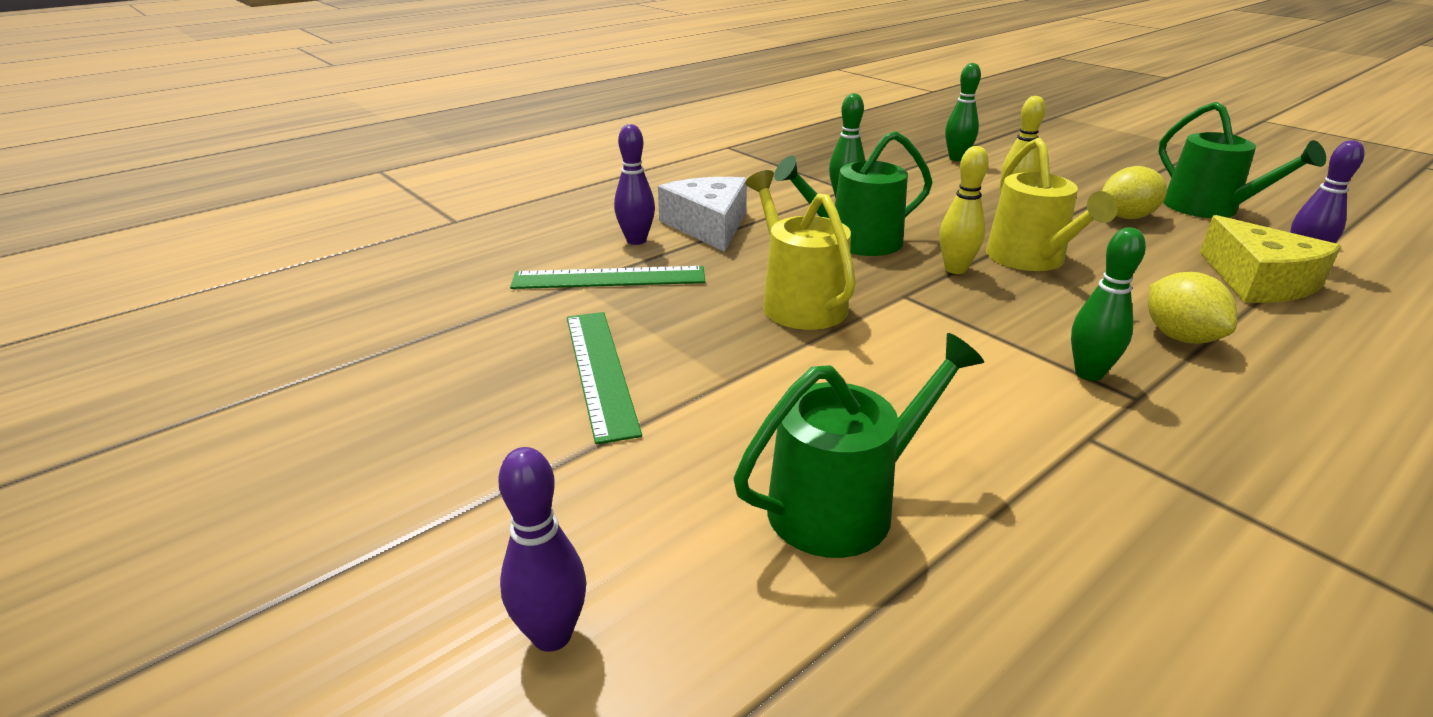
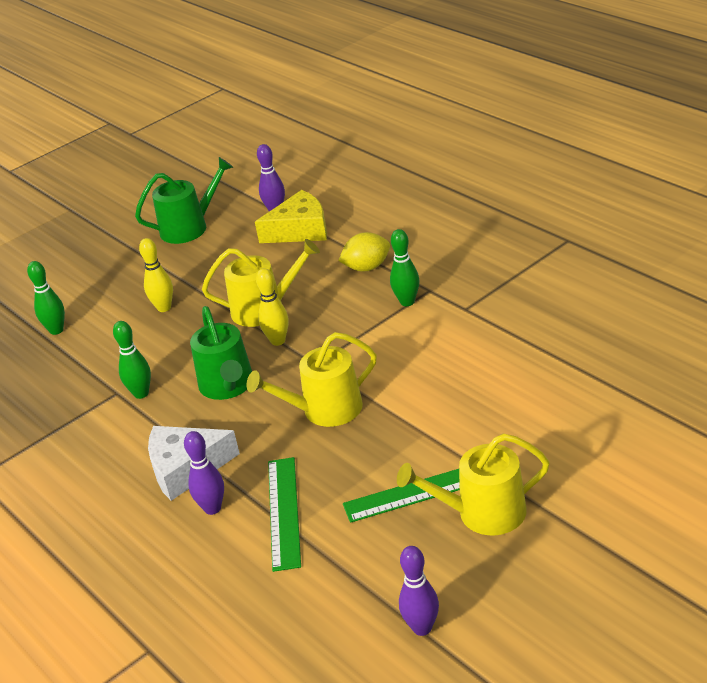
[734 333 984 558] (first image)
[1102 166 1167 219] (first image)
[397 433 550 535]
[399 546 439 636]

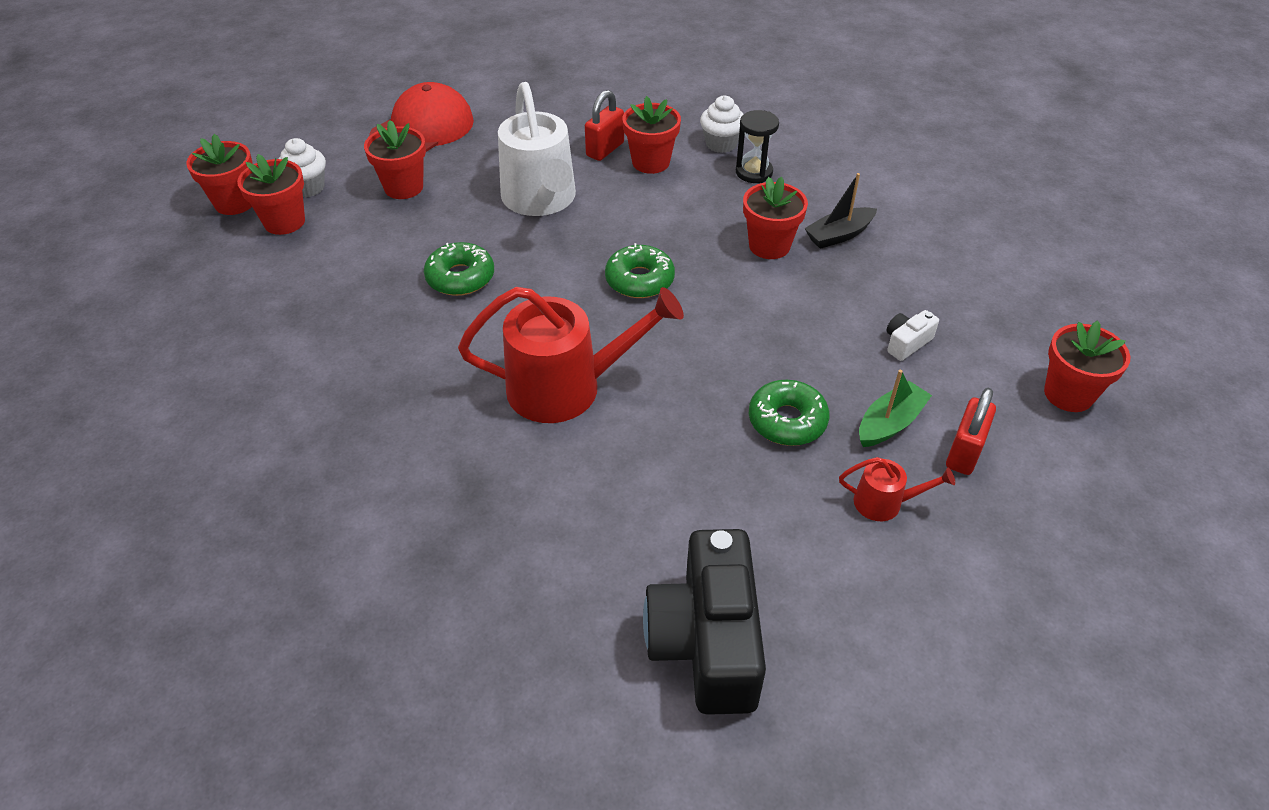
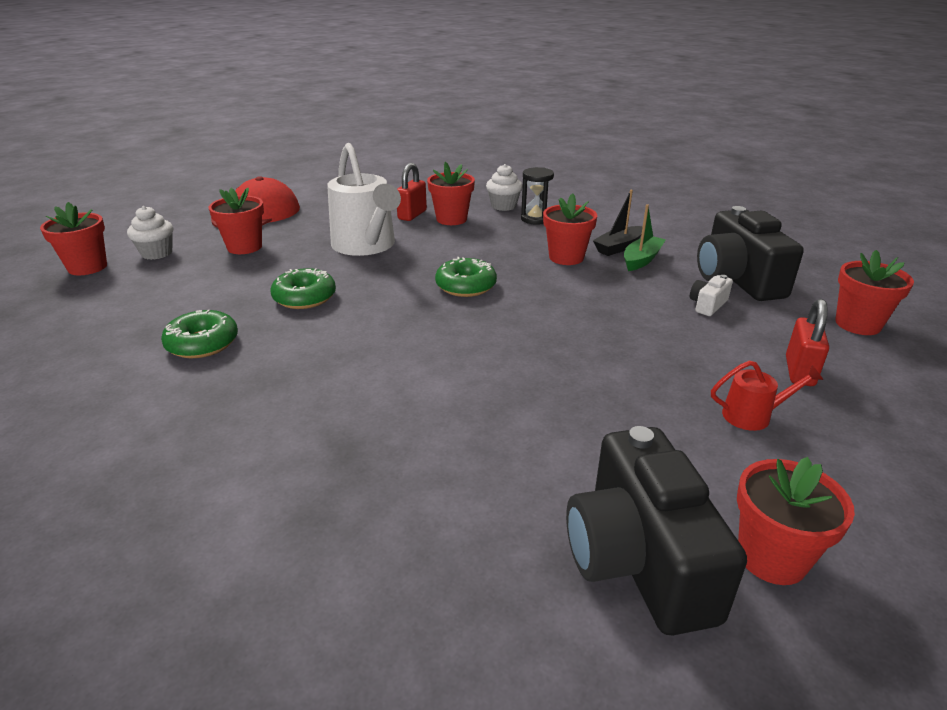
[458 287 684 423] (first image)
[697 206 804 301]
[737 457 855 585]
[161 310 238 358]
[624 204 666 271]

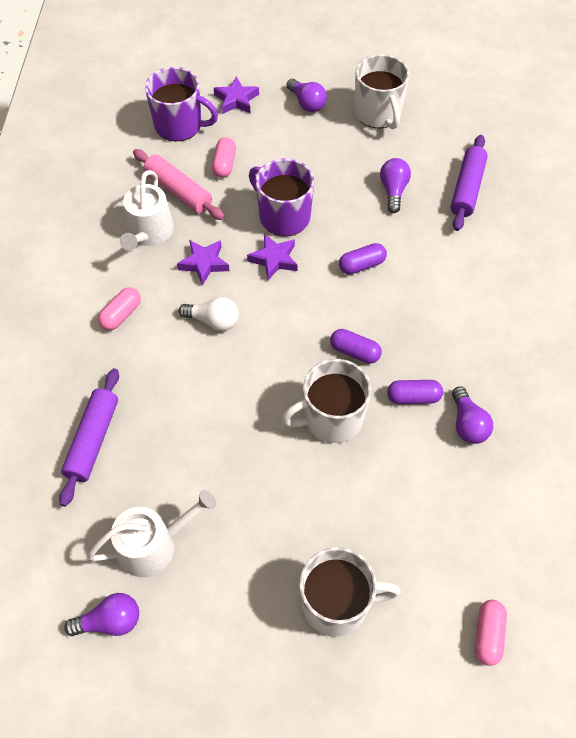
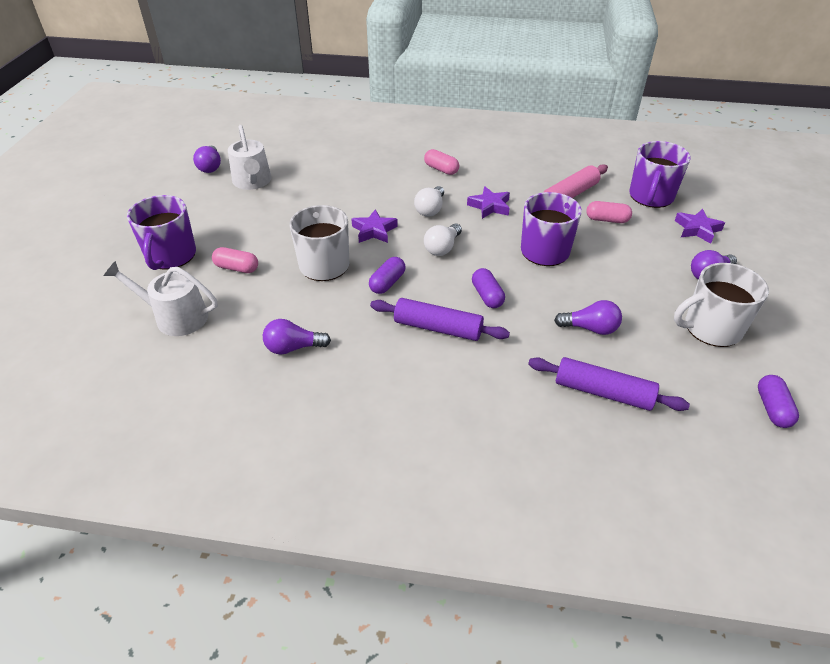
[424 224 462 256]
[370 298 510 341]
[104 261 217 336]
[351 209 398 243]
[758 375 799 428]
[212 247 258 273]
[127 195 196 270]

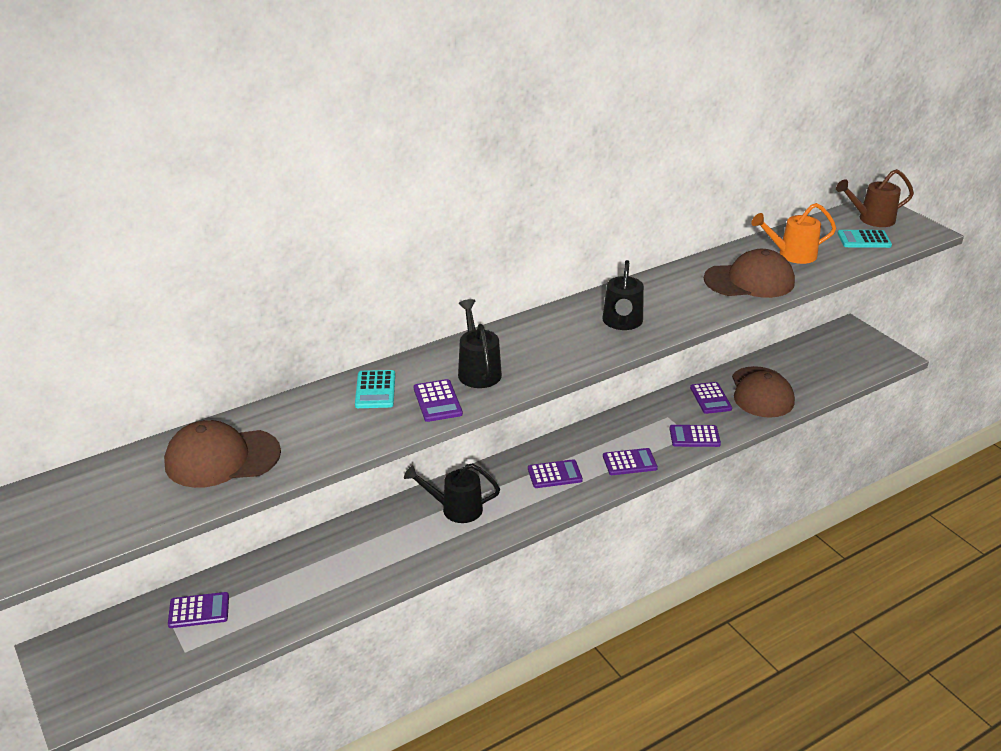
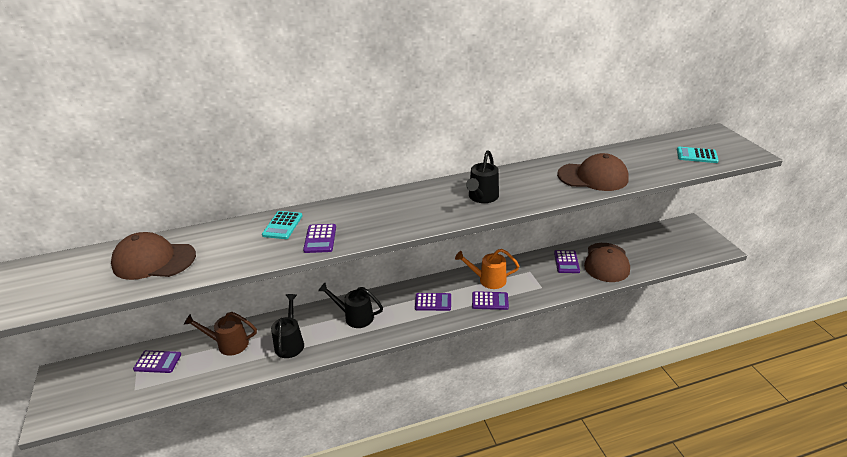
[669 425 721 447] (first image)
[271 294 304 358]
[455 249 519 289]
[184 312 257 356]

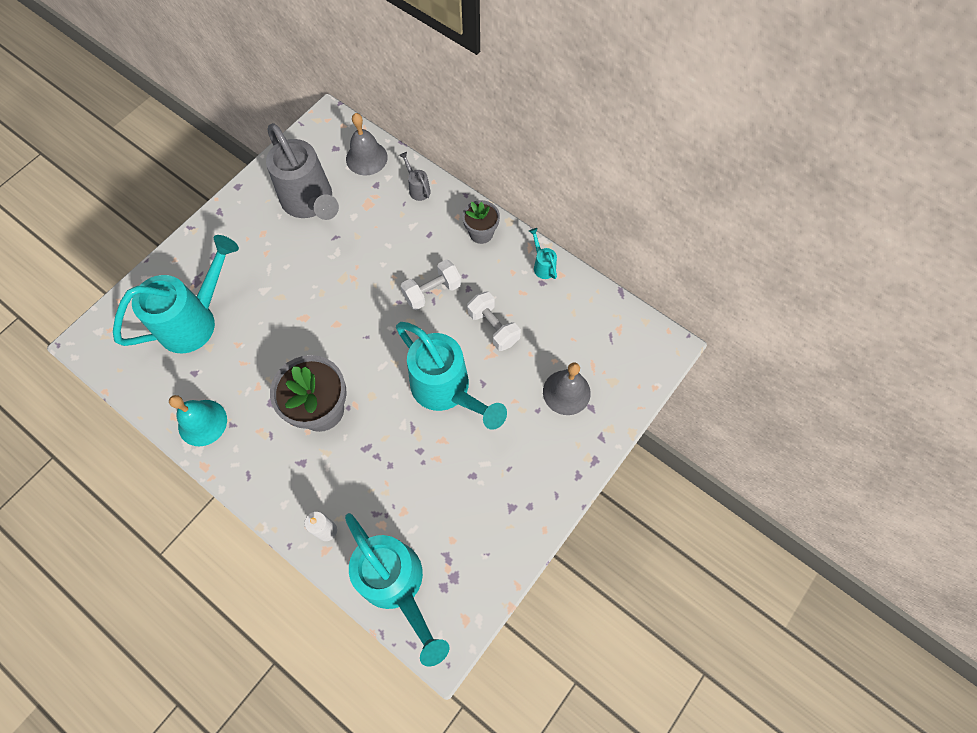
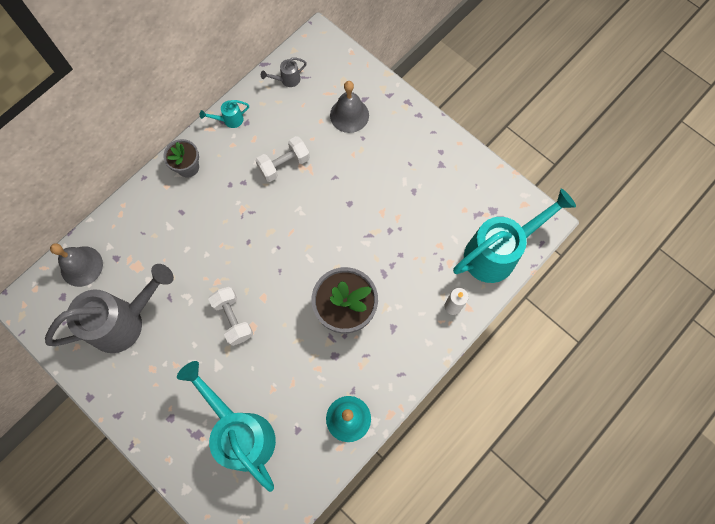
[396 322 507 430] (first image)
[261 57 307 87]
[208 287 253 346]

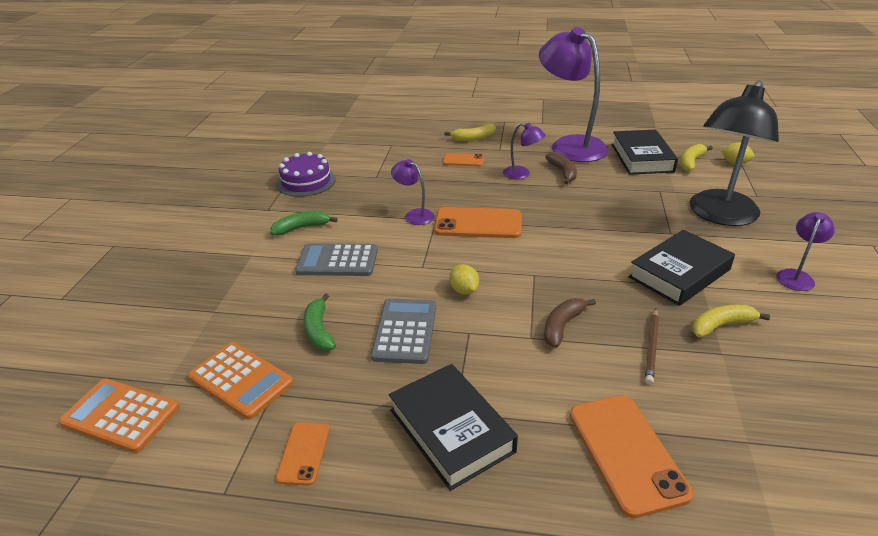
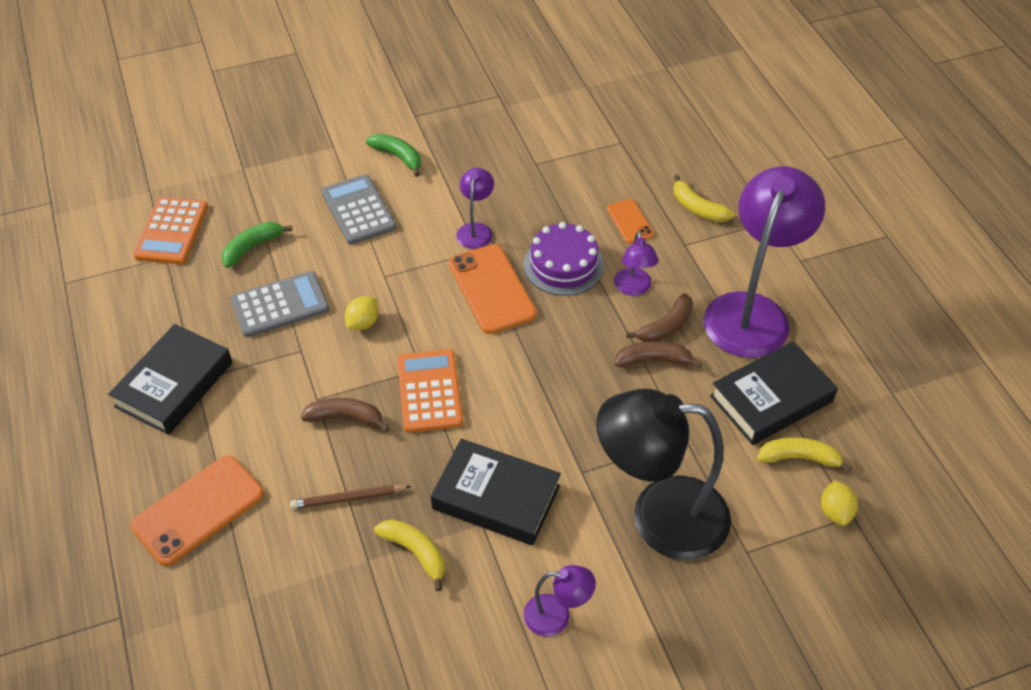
[276 422 330 485] (first image)
[614 341 702 369]
[397 349 463 433]
[524 222 604 296]

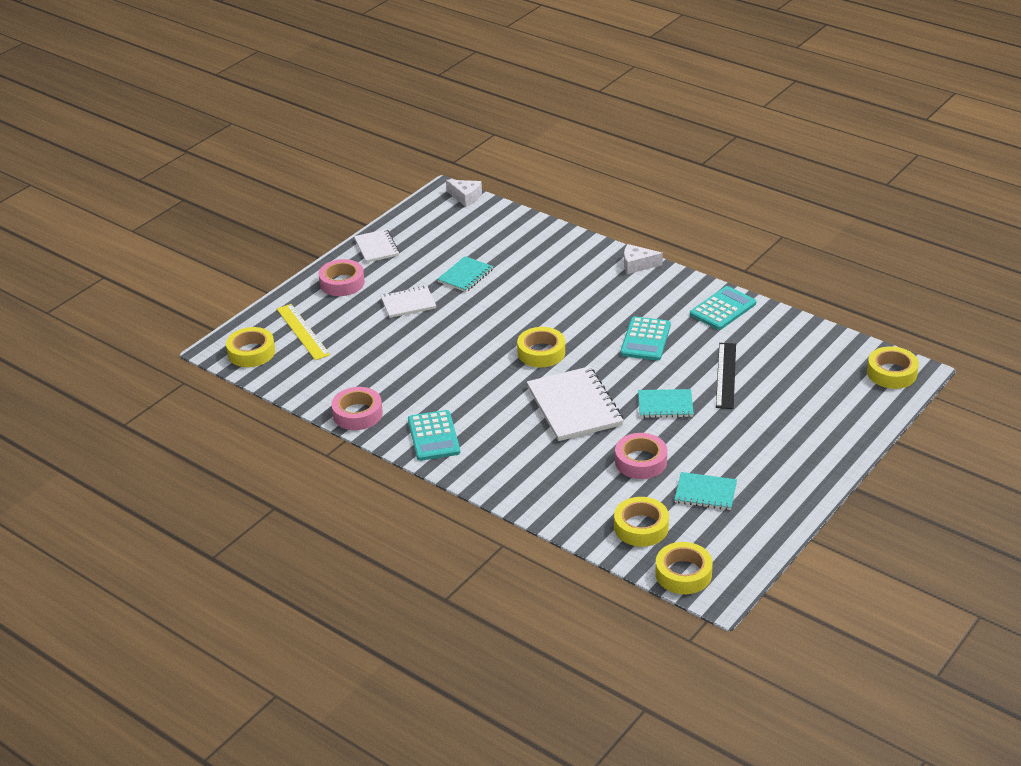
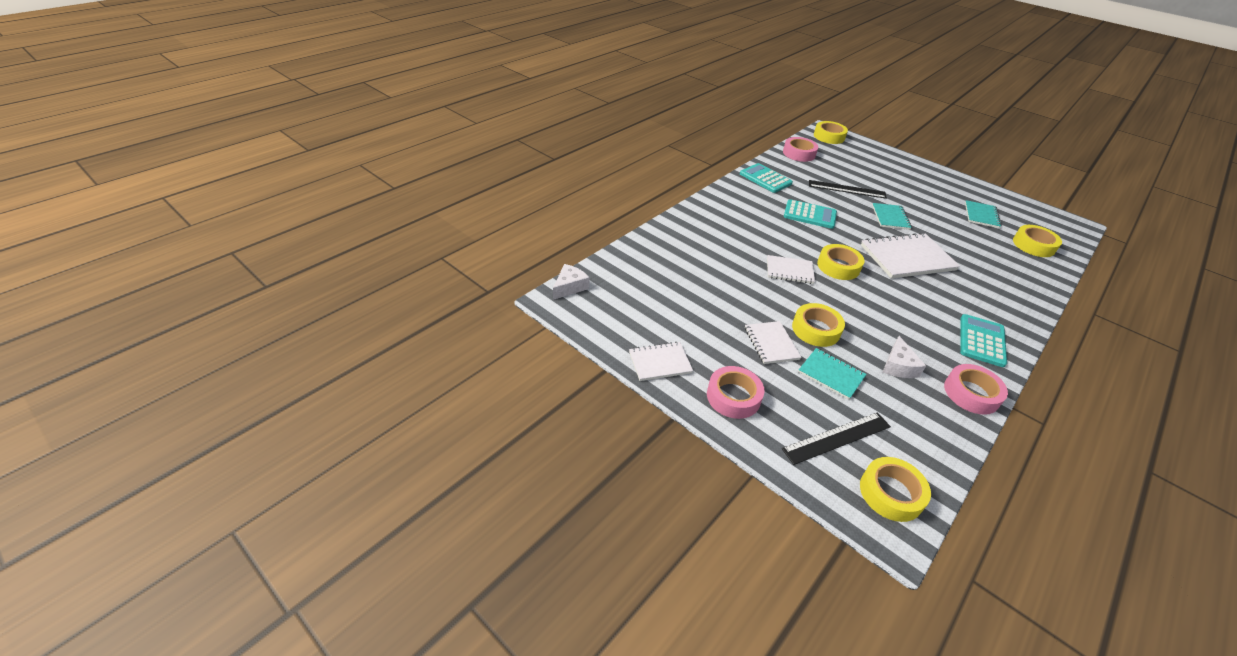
[767 255 815 284]
[798 348 867 400]
[783 137 818 162]
[883 336 926 378]
[792 303 845 347]
[782 412 891 465]
[960 314 1007 367]

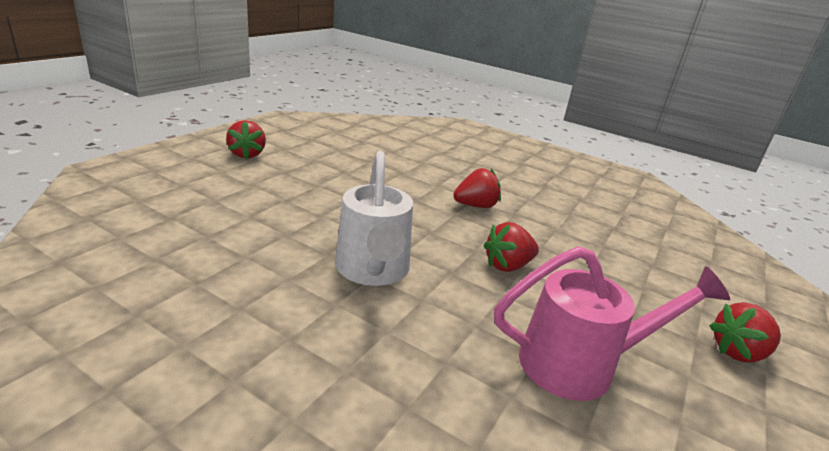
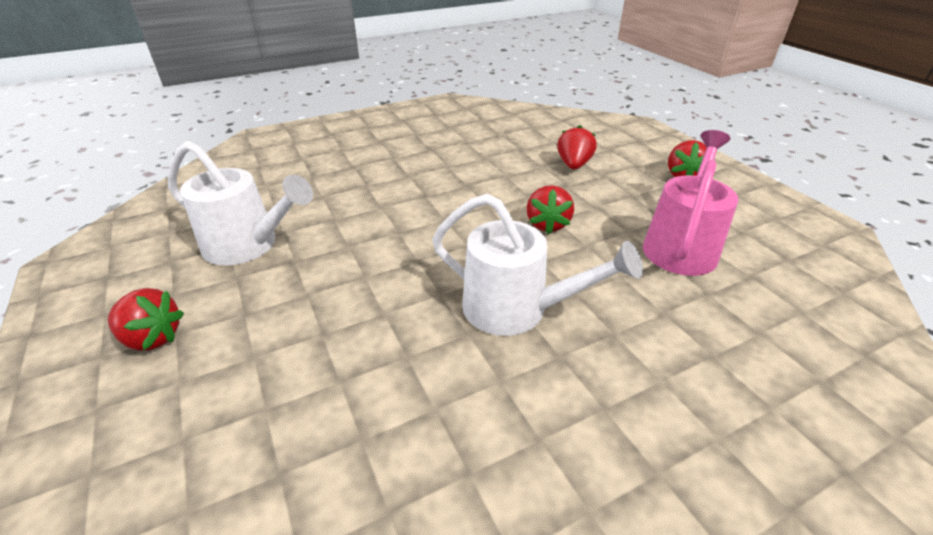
[168 141 313 266]
[557 125 597 169]

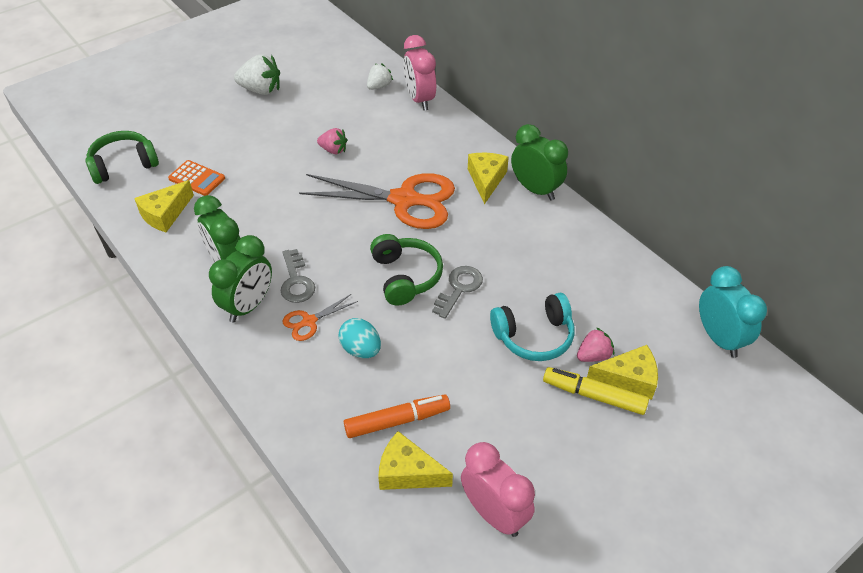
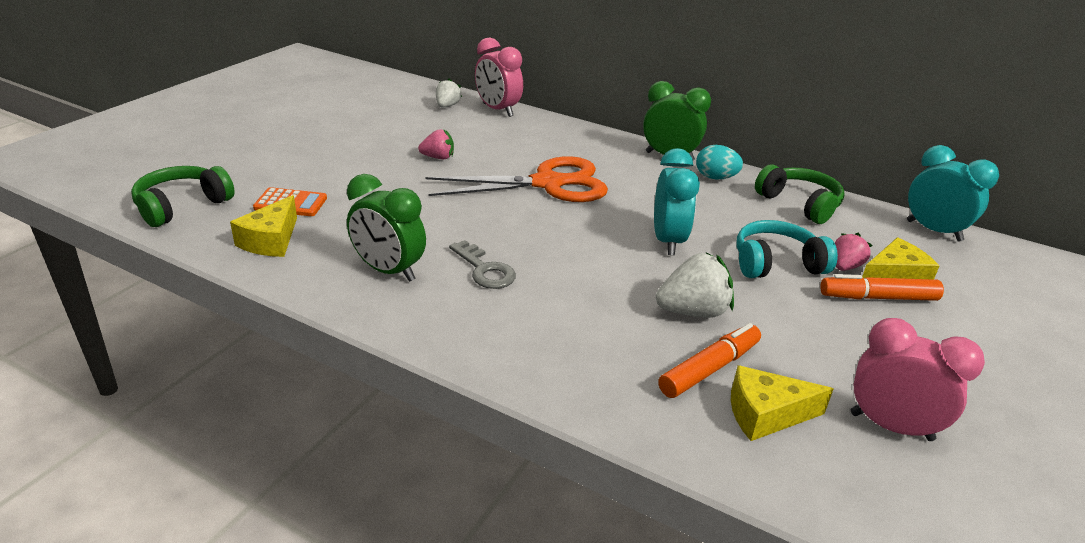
[209 235 272 323] (first image)
[283 294 358 341] (first image)
[468 153 509 204] (first image)
[656 252 734 318]
[696 145 743 179]
[755 164 845 224]
[654 148 700 255]
[820 274 944 301]
[736 220 838 278]

